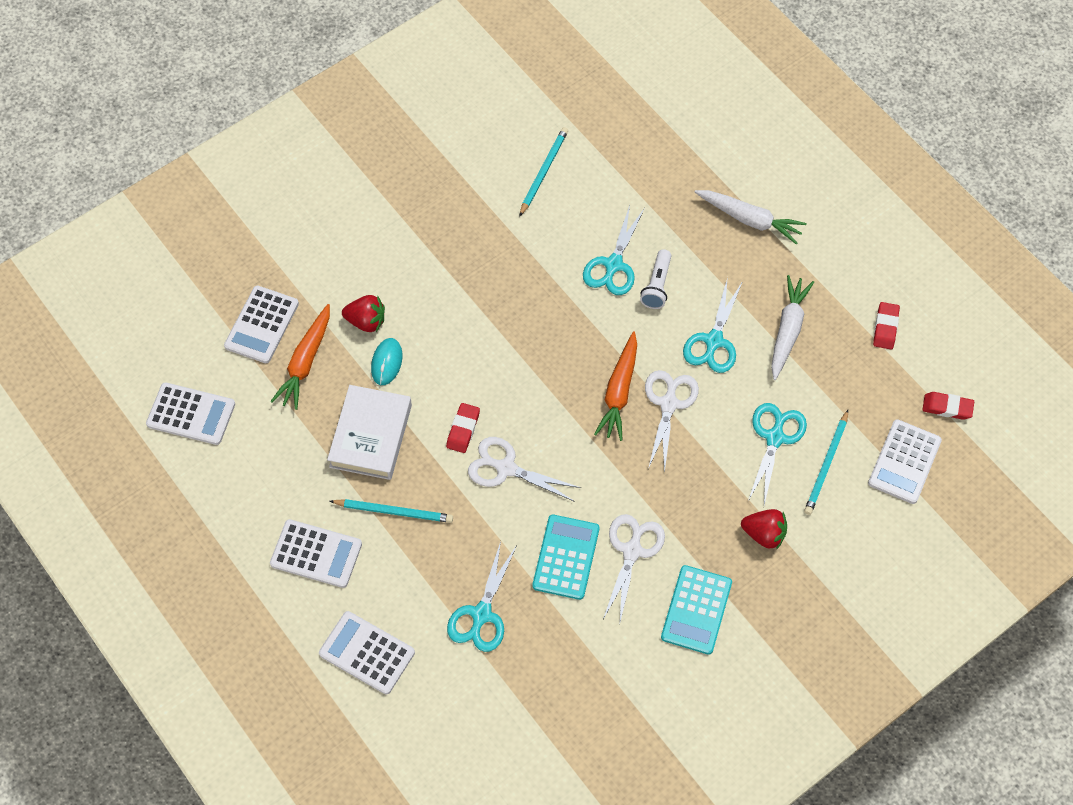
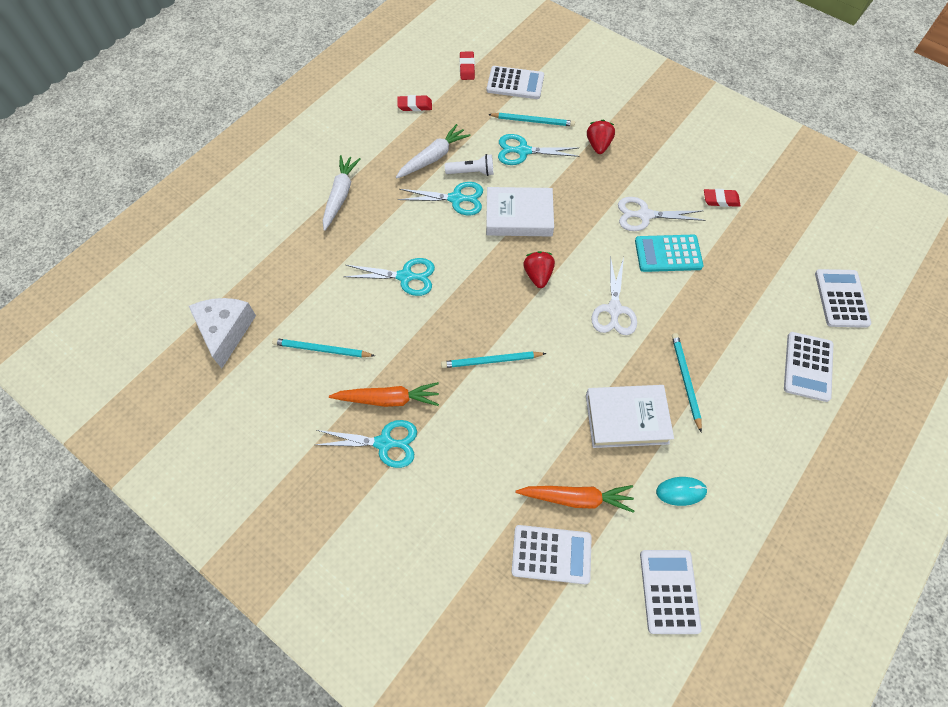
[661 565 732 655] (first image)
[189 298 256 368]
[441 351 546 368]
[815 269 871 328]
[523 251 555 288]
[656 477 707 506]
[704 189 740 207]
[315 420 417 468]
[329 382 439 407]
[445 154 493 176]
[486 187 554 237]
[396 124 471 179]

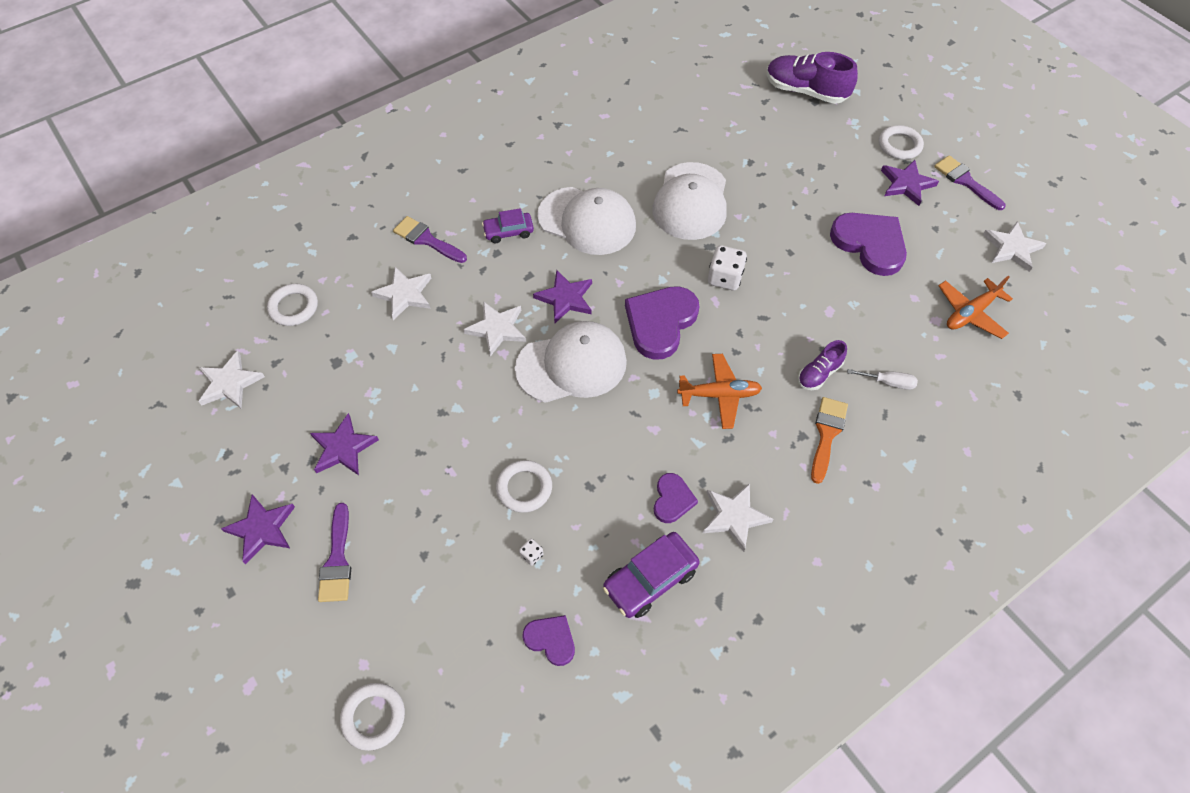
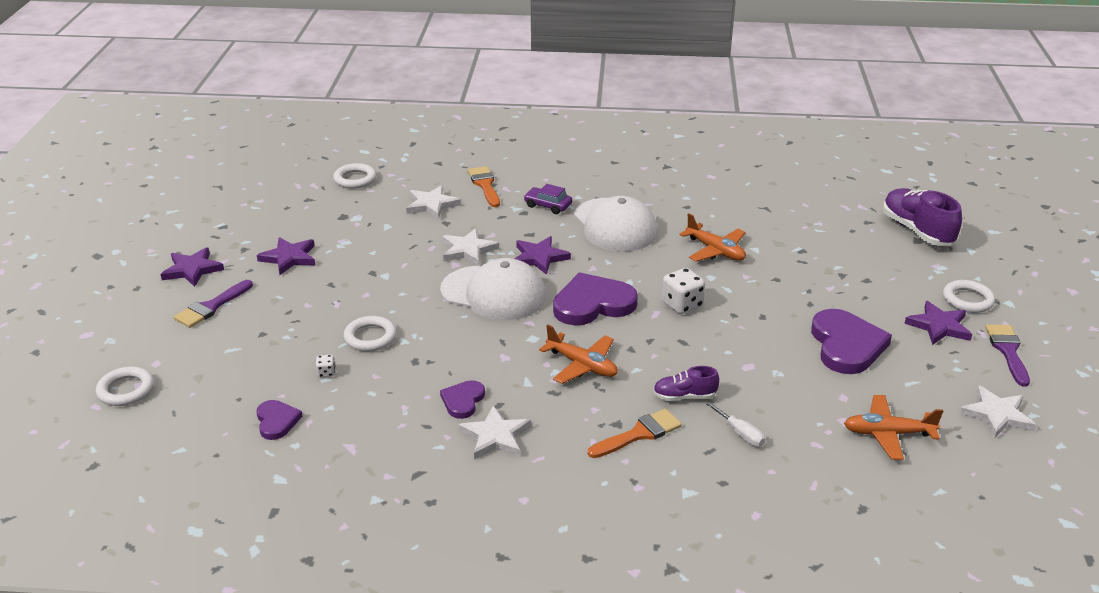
[198 350 265 409] (first image)
[603 532 700 618] (first image)
[679 213 746 261]
[468 166 500 207]
[440 380 485 419]

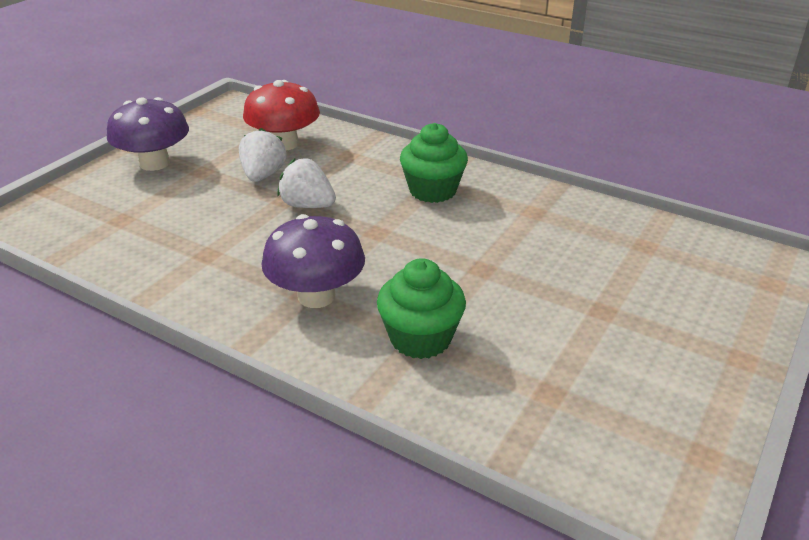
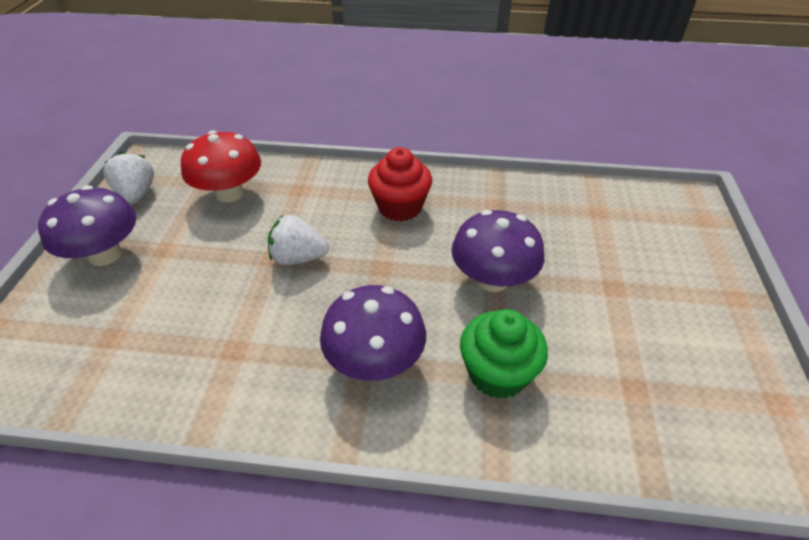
[451 210 544 292]
[104 152 154 204]
[368 147 432 221]

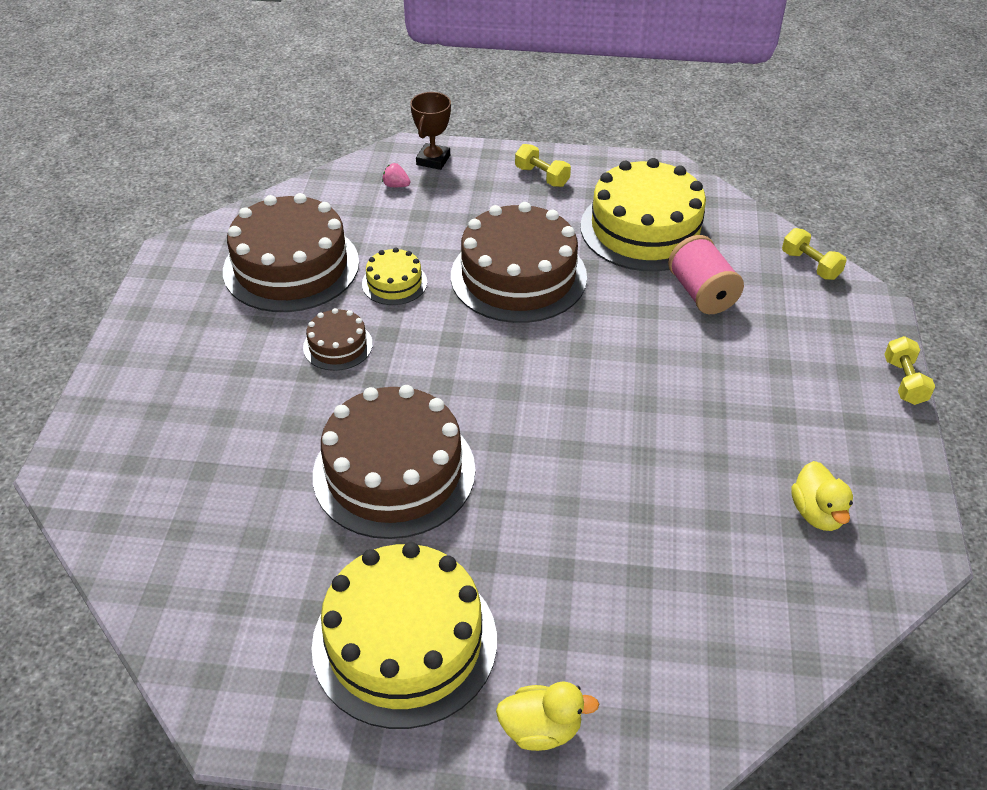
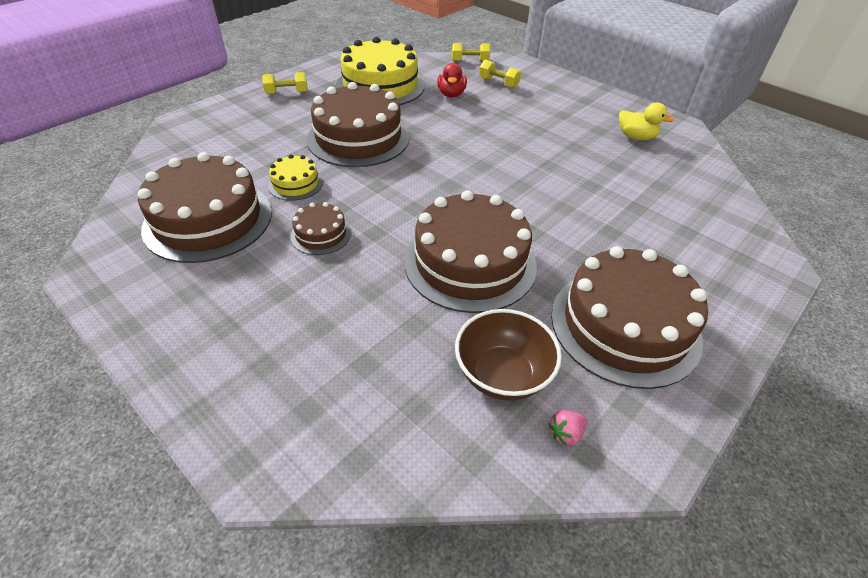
[410 92 451 170] (first image)
[496 682 599 751] (first image)
[455 309 562 401]
[549 410 587 446]
[479 59 521 88]
[437 63 467 98]
[551 246 708 389]

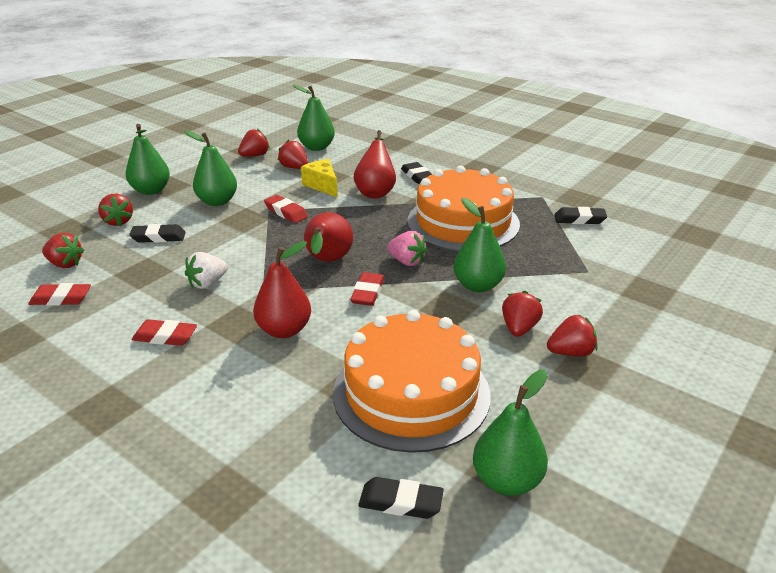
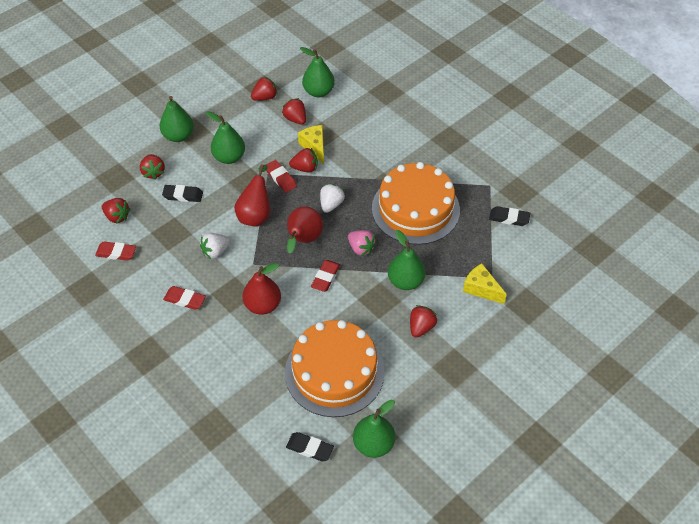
[401 162 432 184] (first image)
[320 184 345 213]
[463 263 507 304]
[234 165 270 227]
[289 148 318 173]

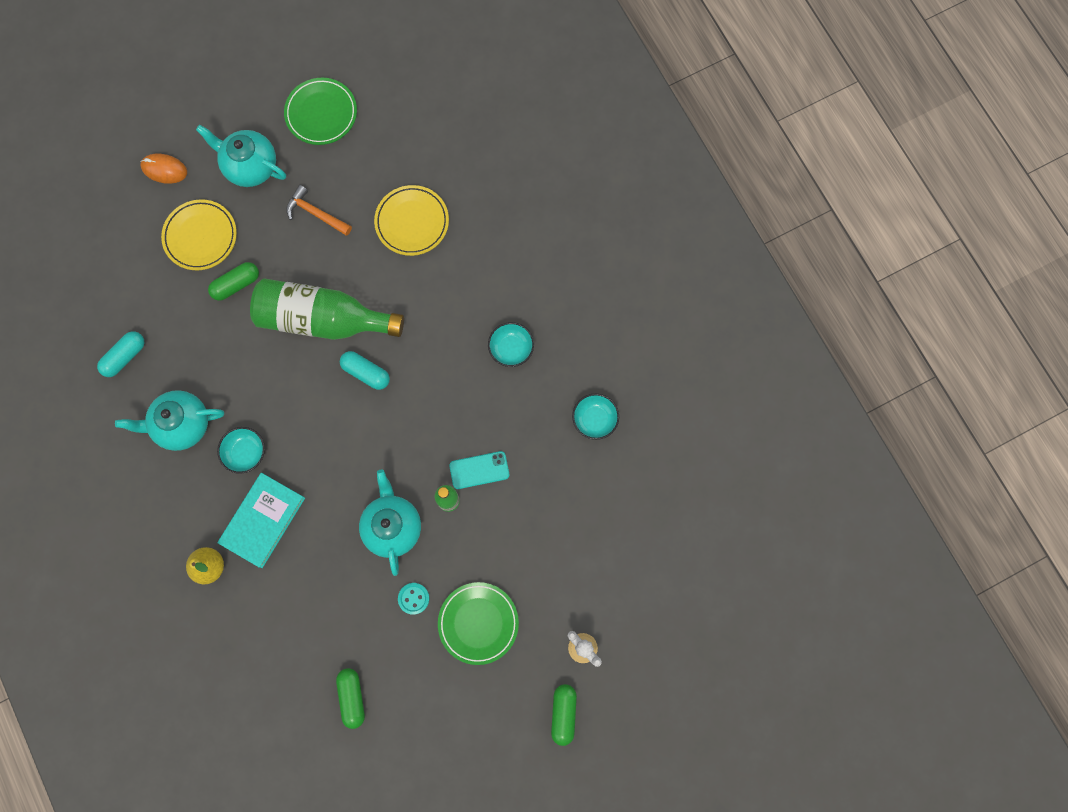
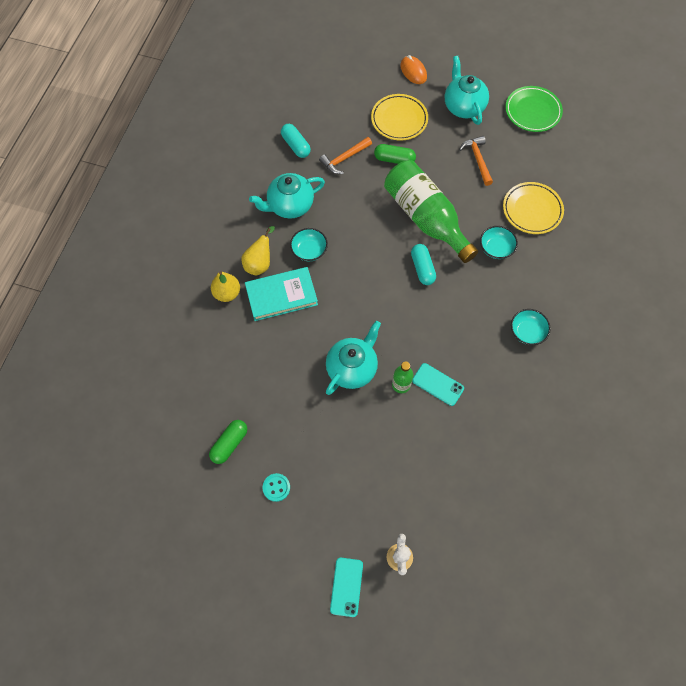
[438 582 519 665] (first image)
[241 226 275 275]
[319 137 372 174]
[263 473 290 502]
[480 226 518 259]
[330 558 363 617]
[281 124 311 158]
[249 173 325 218]

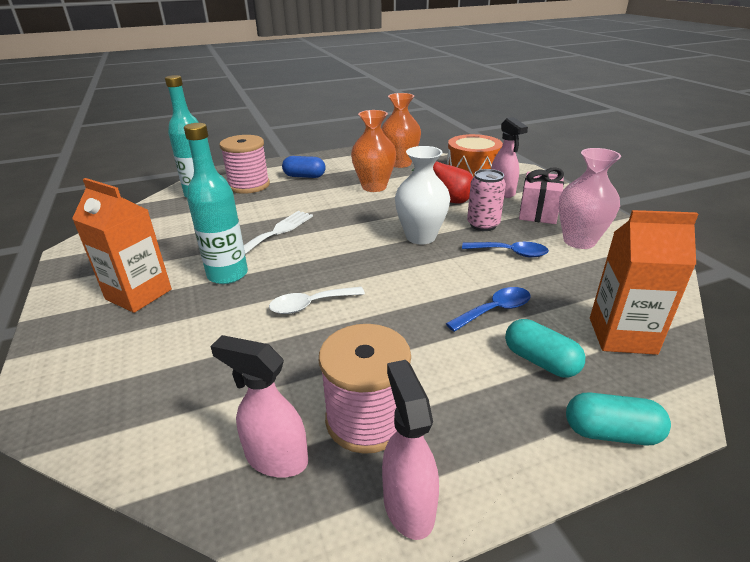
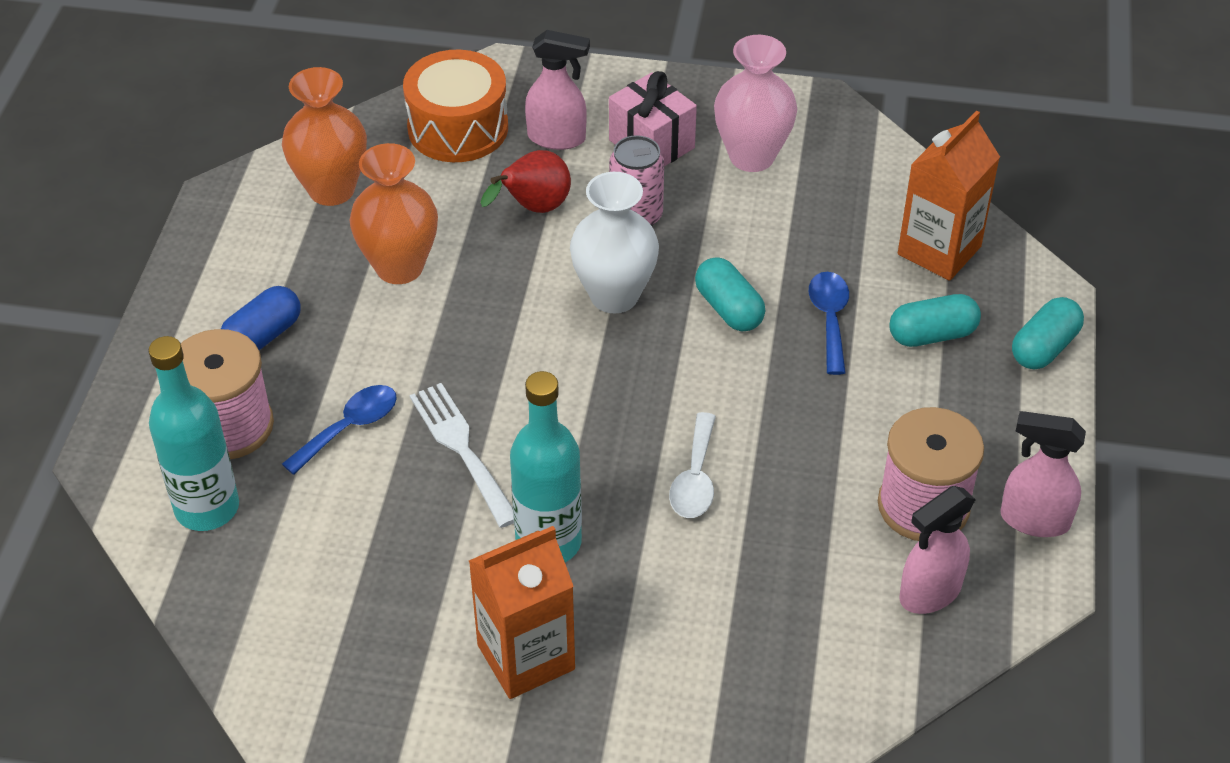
[695 257 765 331]
[282 385 397 475]

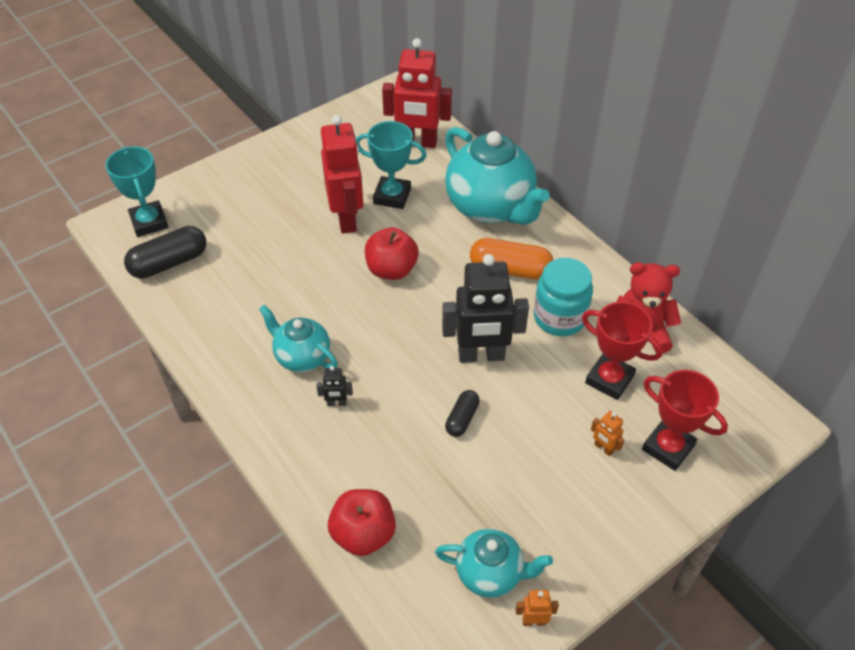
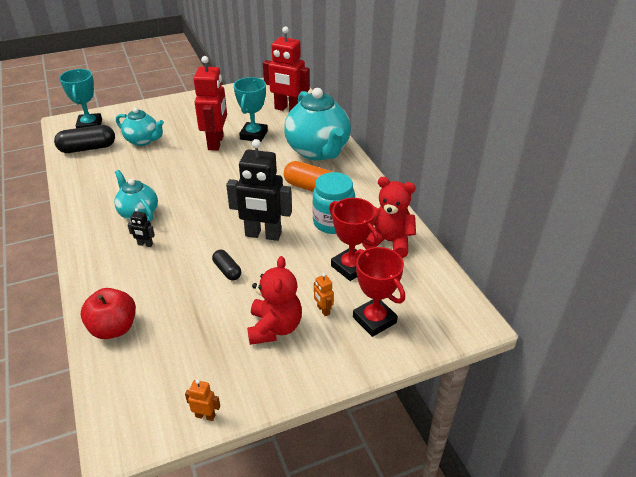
[365 227 419 280] (first image)
[247 256 302 345]
[116 108 164 146]
[234 77 268 142]
[212 250 241 281]

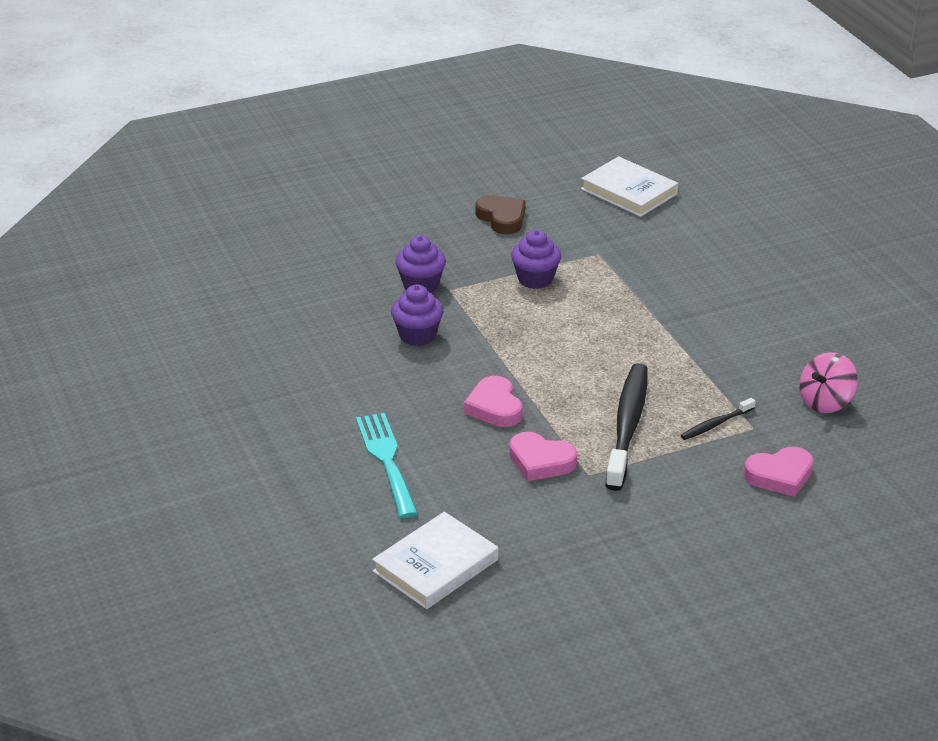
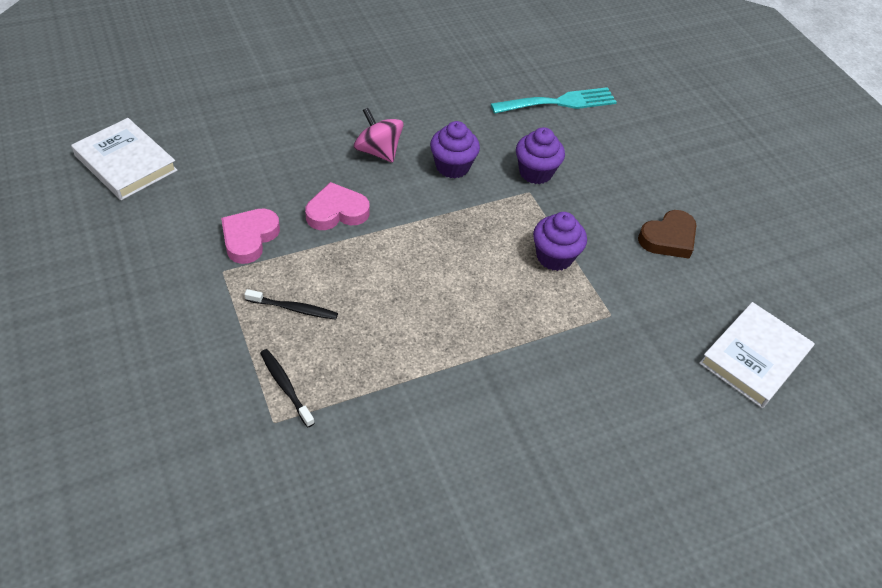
[744 447 814 497] (first image)
[491 87 617 114]
[354 108 404 163]
[244 289 338 320]

